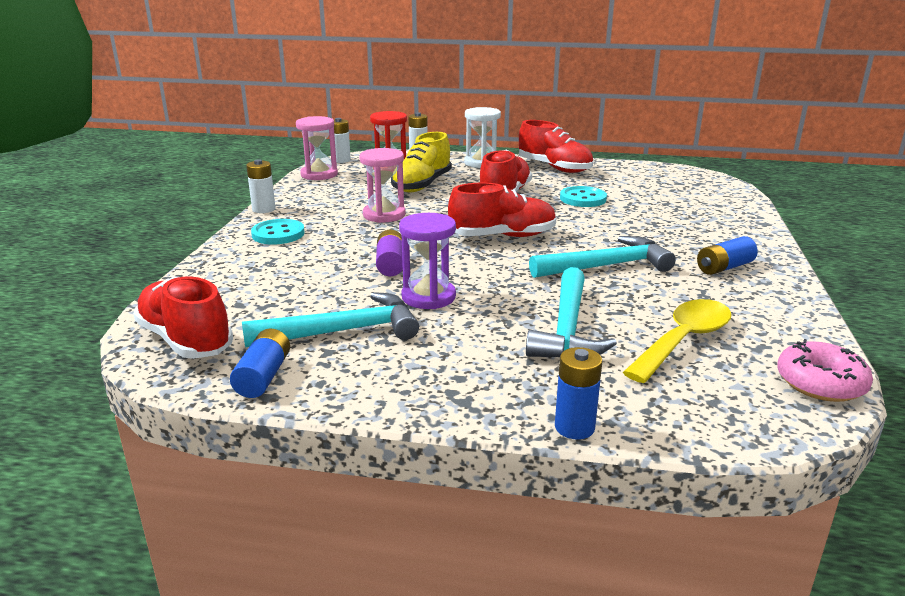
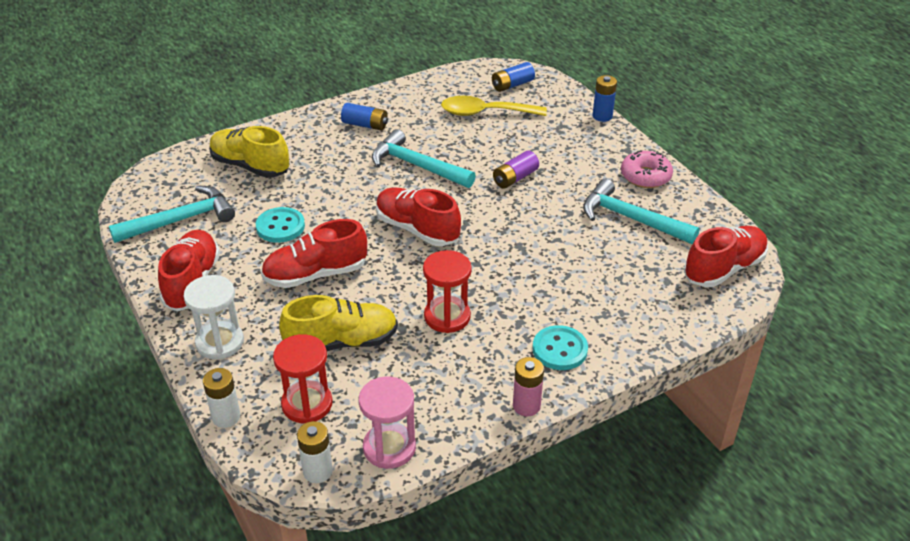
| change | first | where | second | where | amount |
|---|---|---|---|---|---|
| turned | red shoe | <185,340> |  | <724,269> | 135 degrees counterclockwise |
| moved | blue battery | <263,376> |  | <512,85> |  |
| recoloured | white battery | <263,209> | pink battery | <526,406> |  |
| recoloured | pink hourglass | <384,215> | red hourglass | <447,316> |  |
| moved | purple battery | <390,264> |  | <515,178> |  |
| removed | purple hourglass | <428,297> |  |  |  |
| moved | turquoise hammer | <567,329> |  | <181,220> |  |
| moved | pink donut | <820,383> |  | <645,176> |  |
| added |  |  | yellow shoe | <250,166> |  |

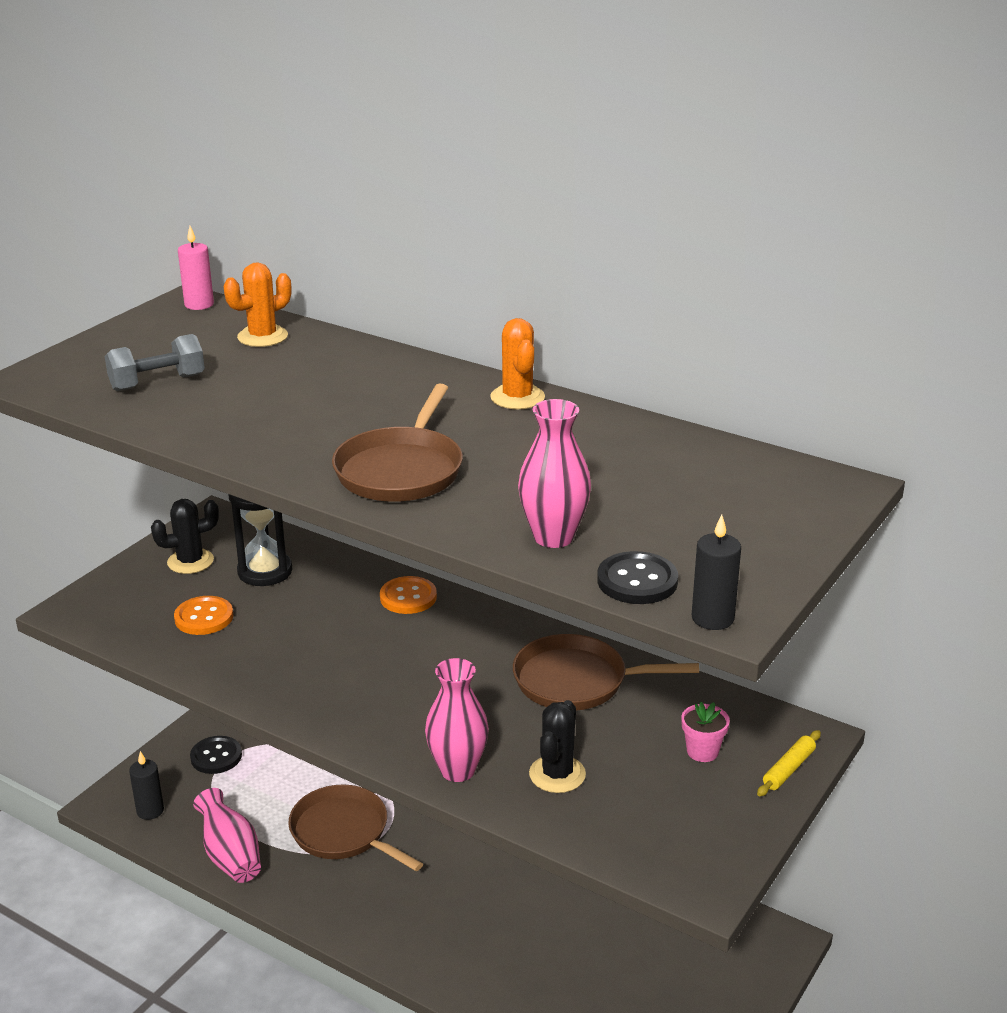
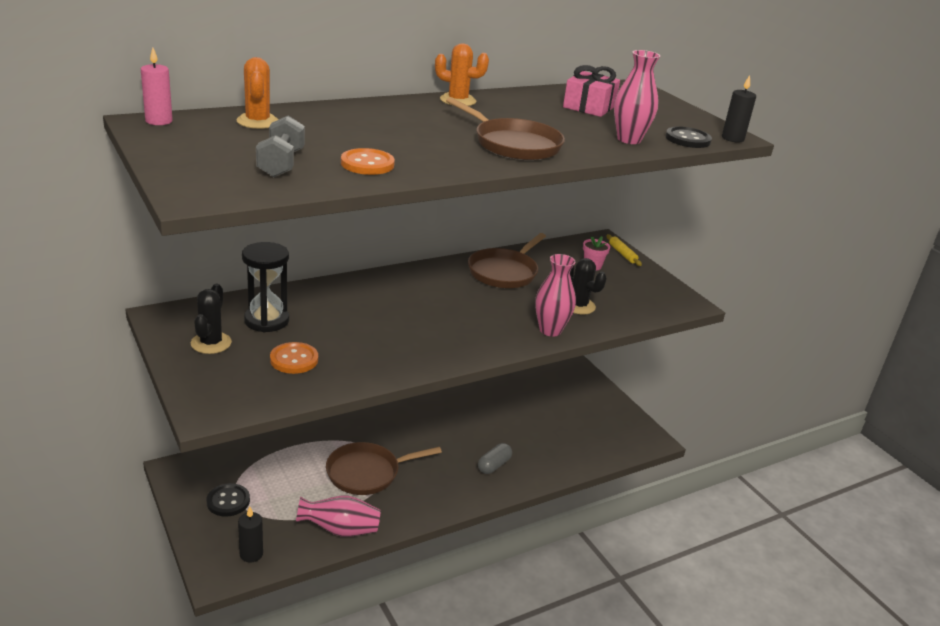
| change | first | where | second | where | amount |
|---|---|---|---|---|---|
| moved | orange button | <408,597> |  | <367,164> |  |
| added |  |  | grey capsule | <494,465> |  |
| added |  |  | pink gift | <589,107> |  |

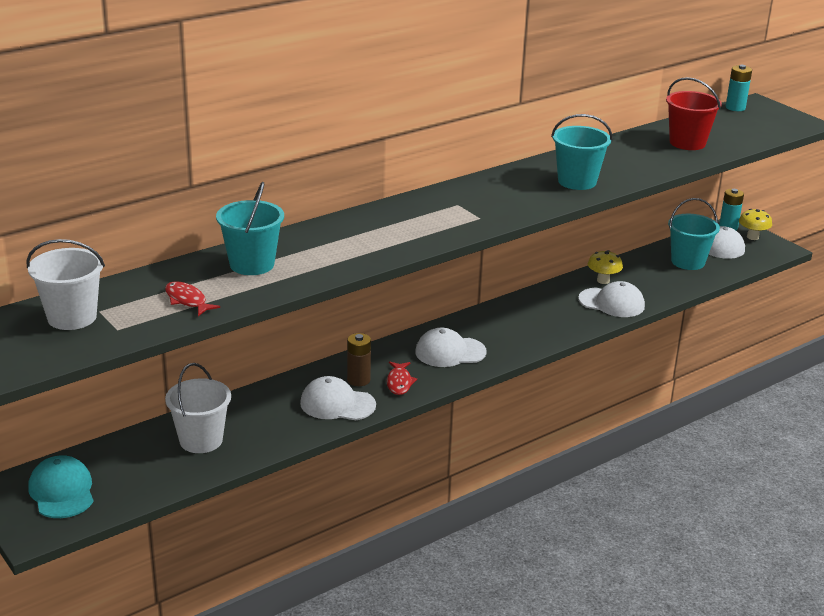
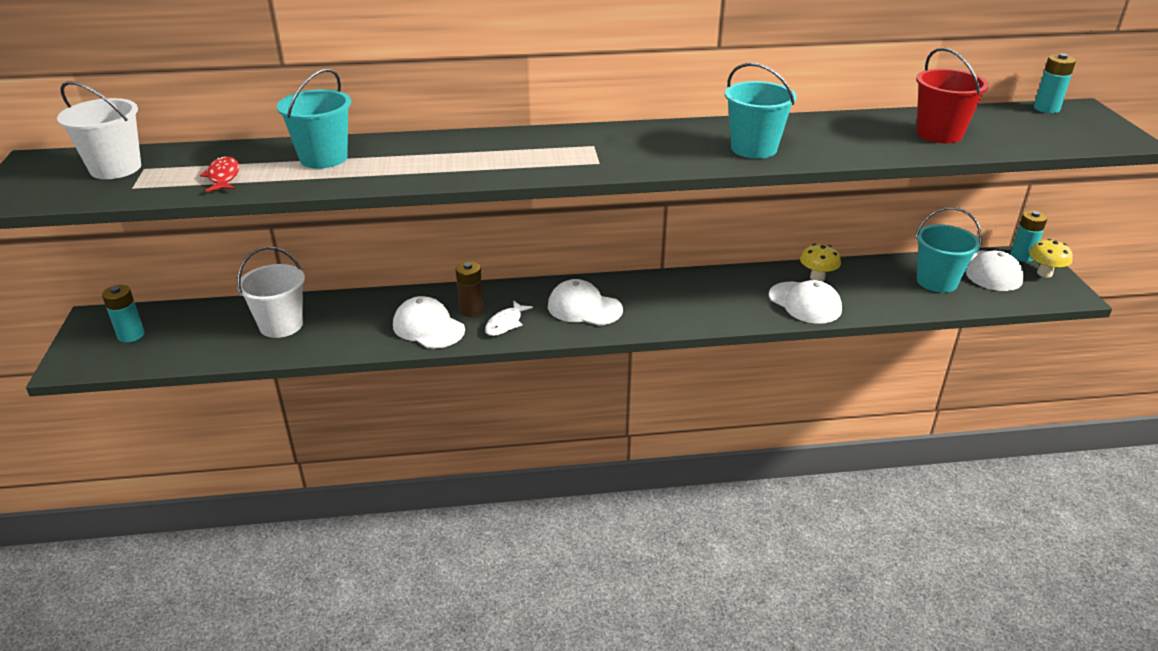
| change | first | where | second | where | amount |
|---|---|---|---|---|---|
| replaced | turquoise cap | <62,491> | turquoise battery | <131,335> |  |
| recoloured | red fish | <399,382> | white fish | <505,323> |  |

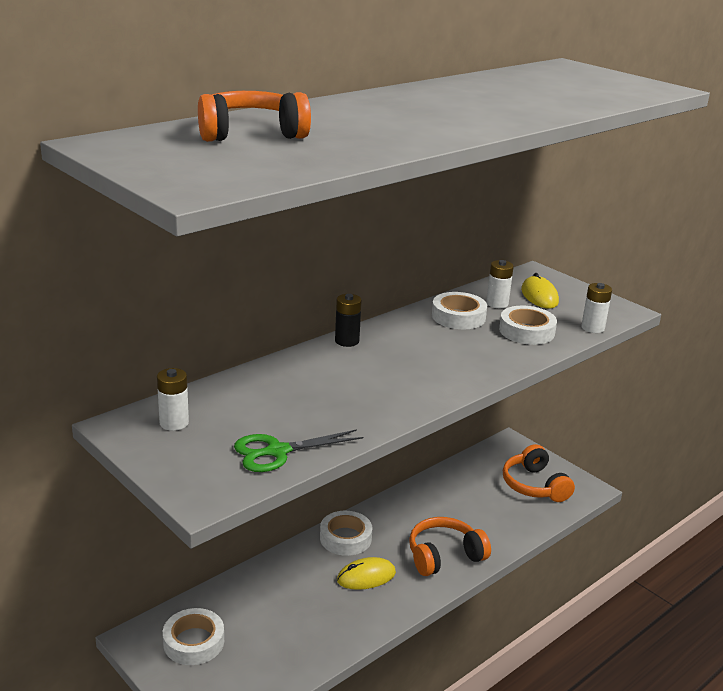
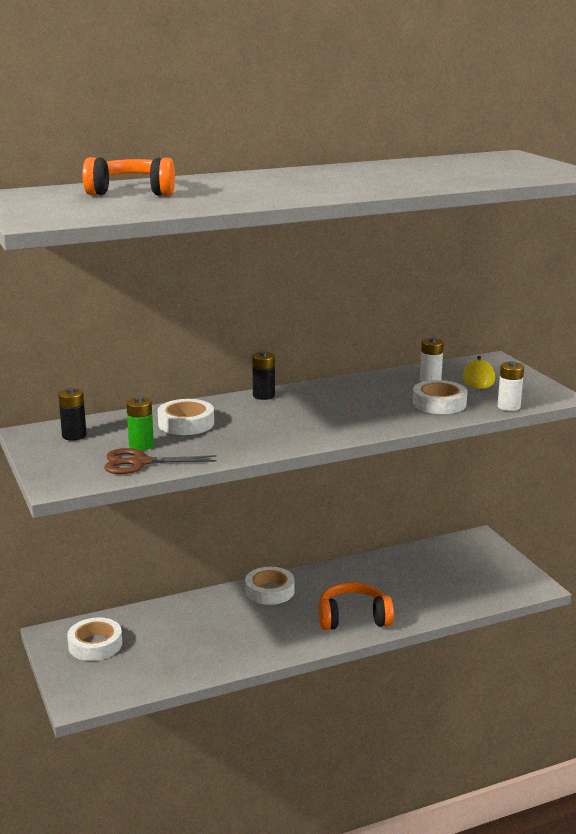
| change | first | where | second | where | amount |
|---|---|---|---|---|---|
| recoloured | white battery | <174,423> | black battery | <74,435> |  |
| recoloured | green scissors | <277,452> | brown scissors | <140,463> |  |
| removed | yellow mouse | <366,577> |  |  |  |
| moved | white tape | <458,317> |  | <186,423> |  |
| removed | orange headphones | <534,485> |  |  |  |
| added |  |  | green battery | <141,445> |  |

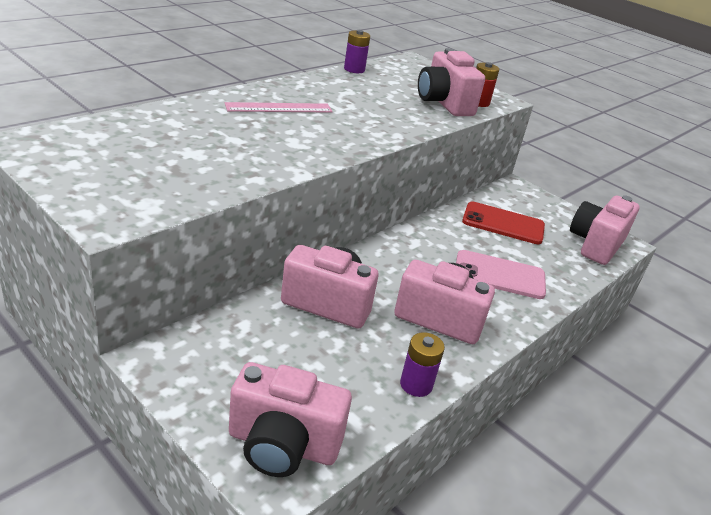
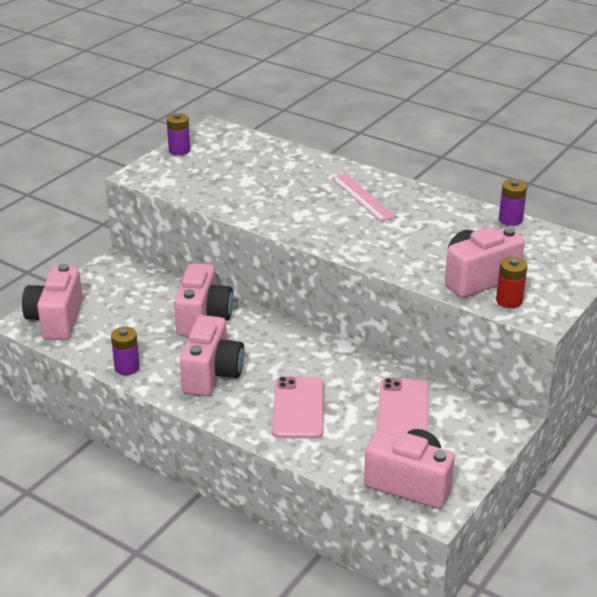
| change | first | where | second | where | amount |
|---|---|---|---|---|---|
| recoloured | red phone | <503,223> | pink phone | <403,410> |  |
| added |  |  | purple battery | <179,150> |  |

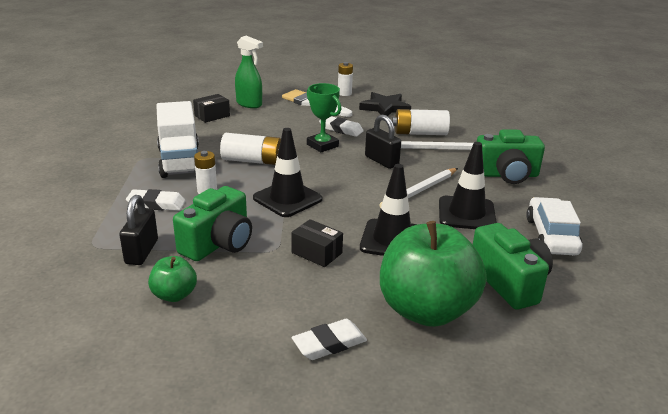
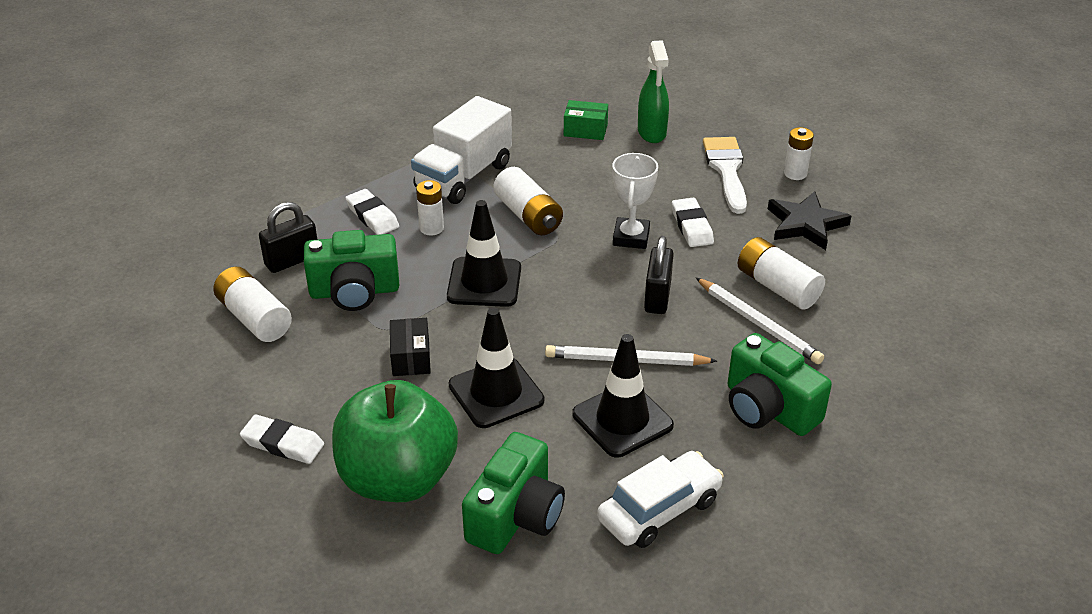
| change | first | where | second | where | amount |
|---|---|---|---|---|---|
| replaced | green apple | <174,295> | white battery | <254,318> |  |
| recoloured | black box | <212,116> | green box | <585,130> |  |
| recoloured | green trophy | <322,145> | white trophy | <631,237> |  |

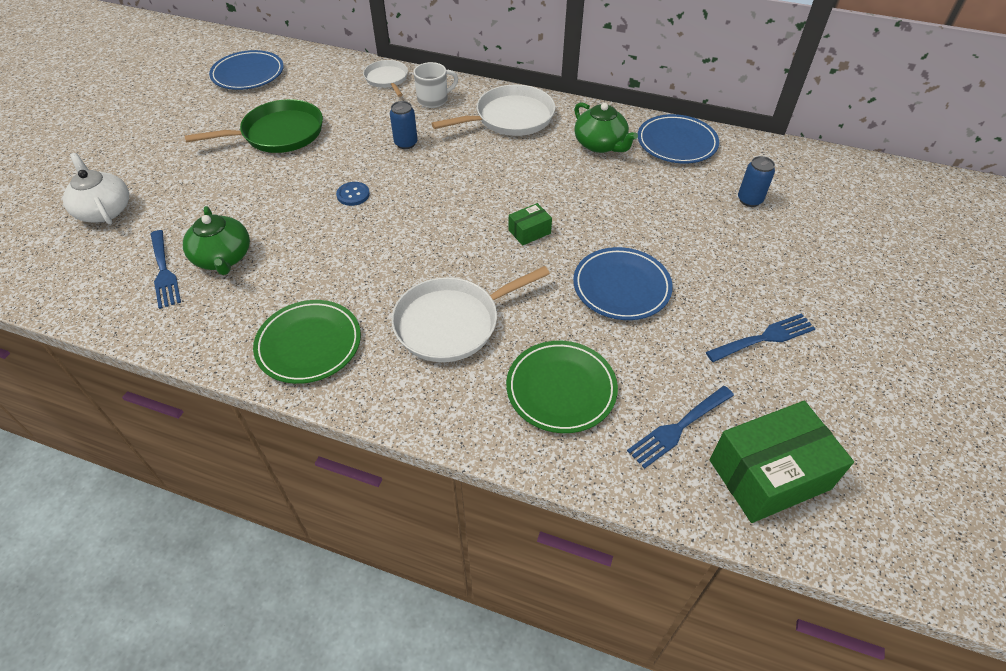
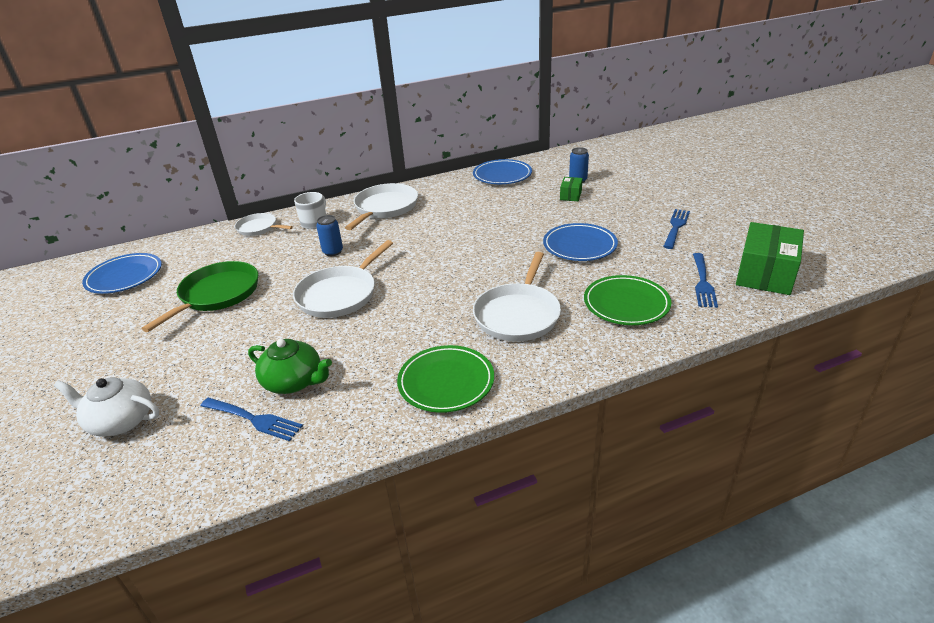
| change | first | where | second | where | amount |
|---|---|---|---|---|---|
| replaced | blue button | <353,195> | white pan | <340,294> |  |
| moved | green box | <529,232> |  | <570,195> |  |
| removed | green teapot | <600,144> |  |  |  |

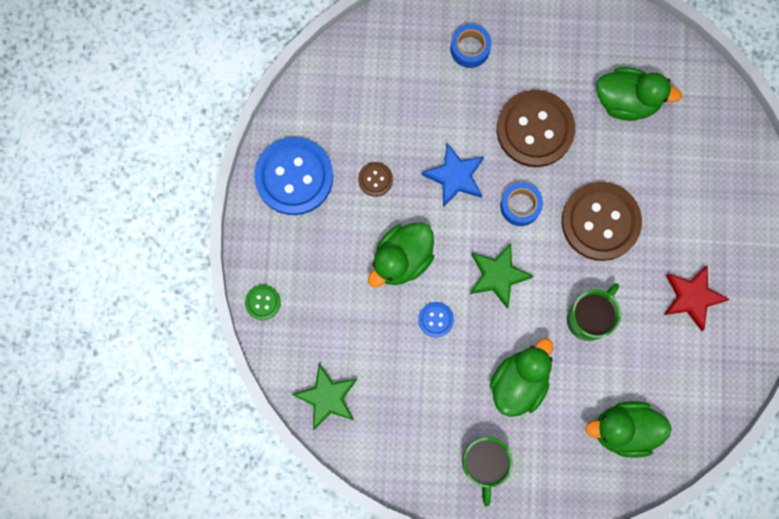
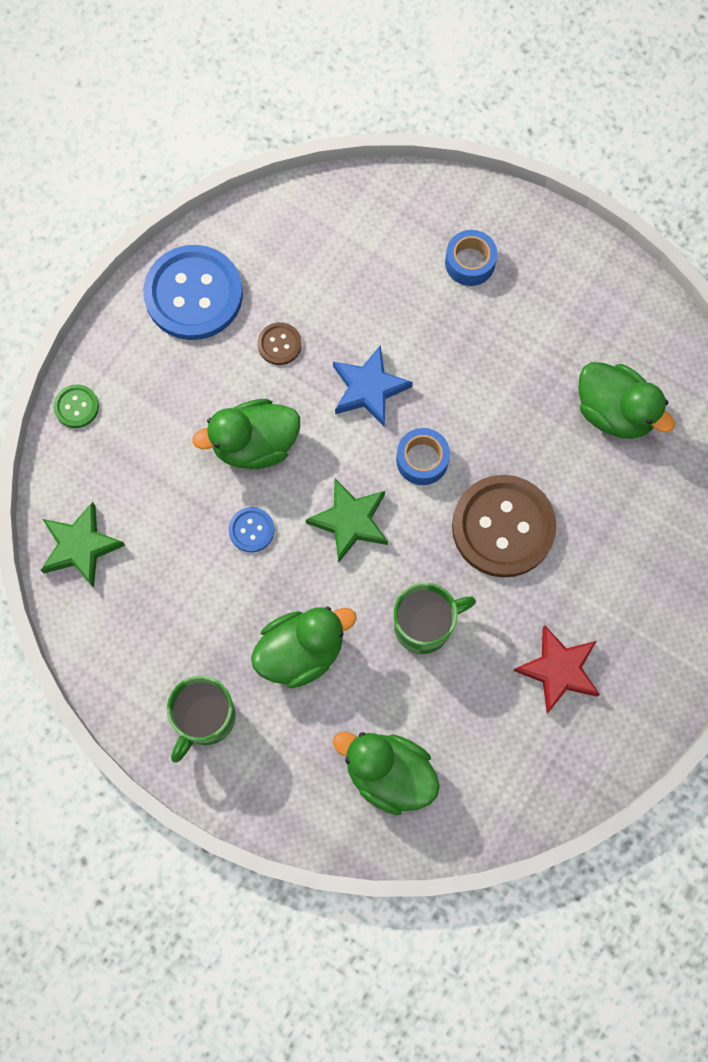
| change | first | where | second | where | amount |
|---|---|---|---|---|---|
| removed | brown button | <535,129> |  |  |  |

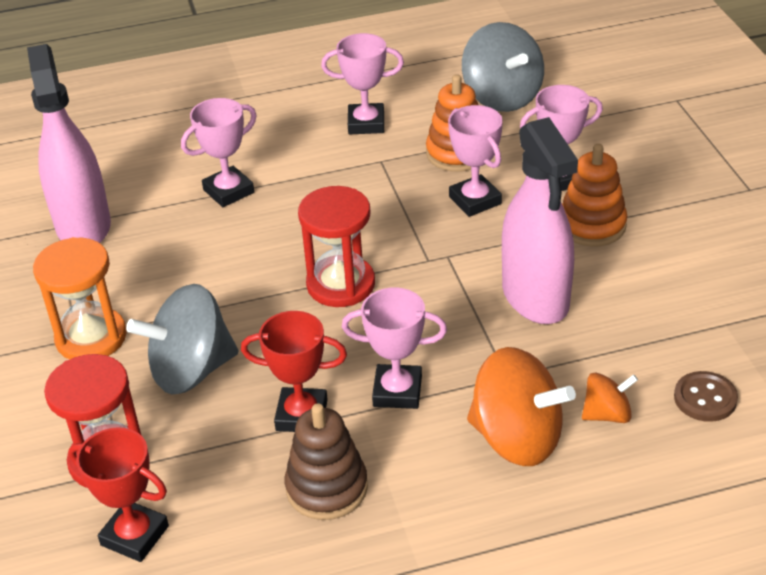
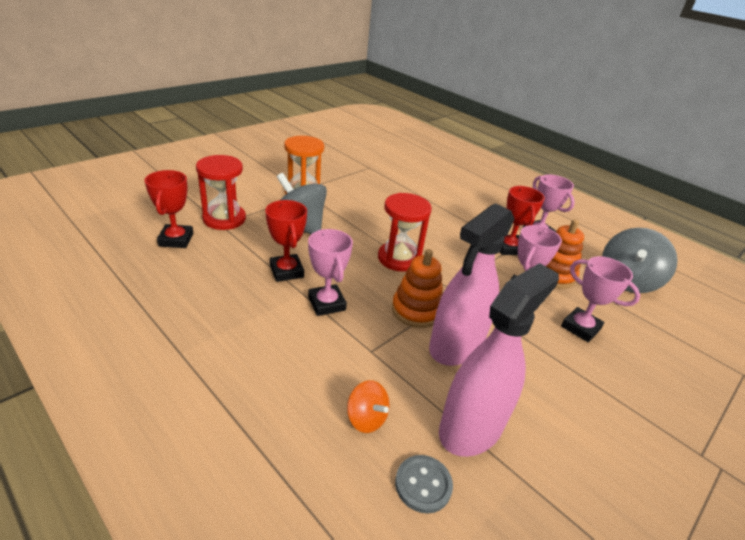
| change | first | where | second | where | amount |
|---|---|---|---|---|---|
| moved | pink spray bottle | <83,226> |  | <471,427> |  |
| removed | pink trophy | <228,191> |  |  |  |
| removed | brown stacking toy | <327,488> |  |  |  |
| removed | orange spinning top | <517,438> |  |  |  |
| moved | orange stacking toy | <592,225> |  | <416,310> |  |
| recoloured | brown button | <705,398> | grey button | <423,484> |  |
| added |  |  | red trophy | <508,248> |  |

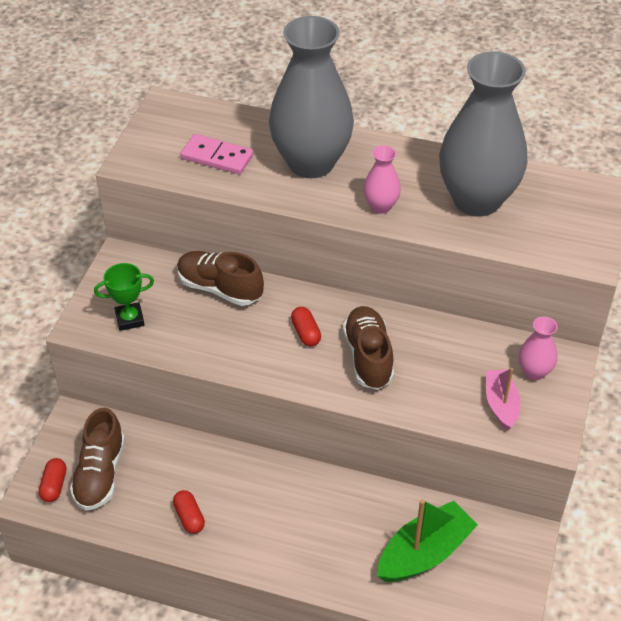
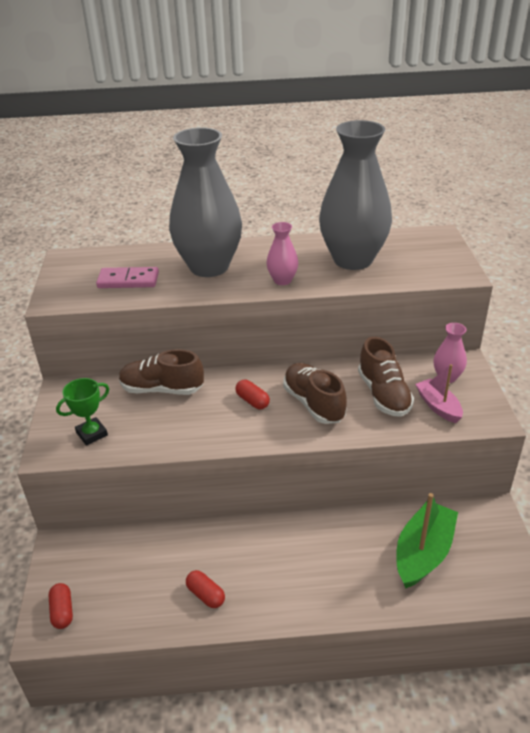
| change | first | where | second | where | amount |
|---|---|---|---|---|---|
| moved | brown shoe | <100,474> |  | <383,394> |  |

